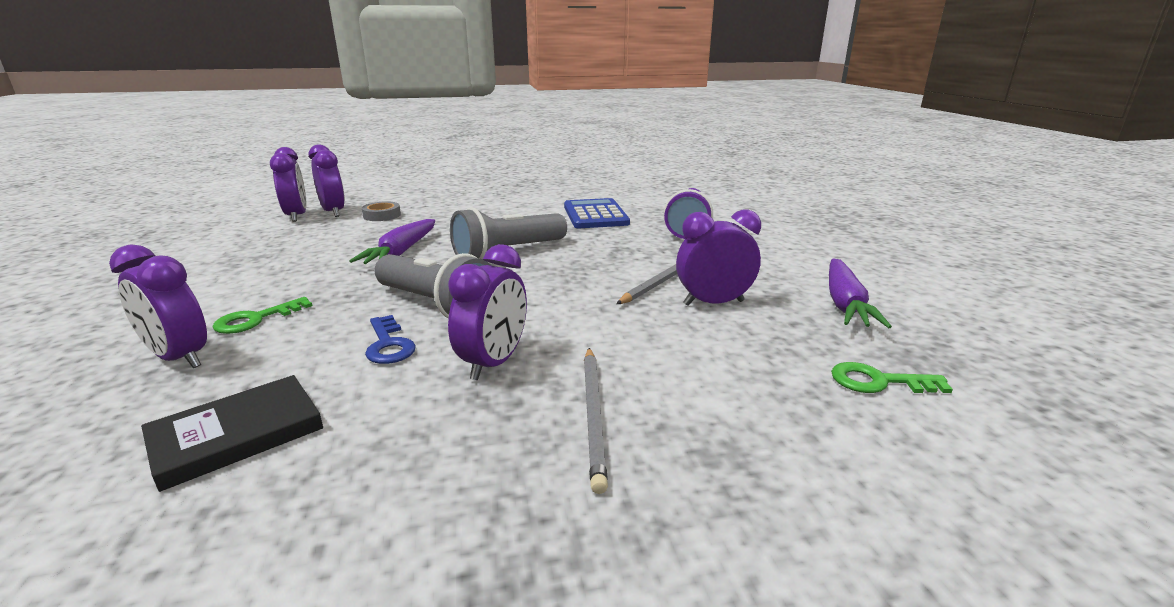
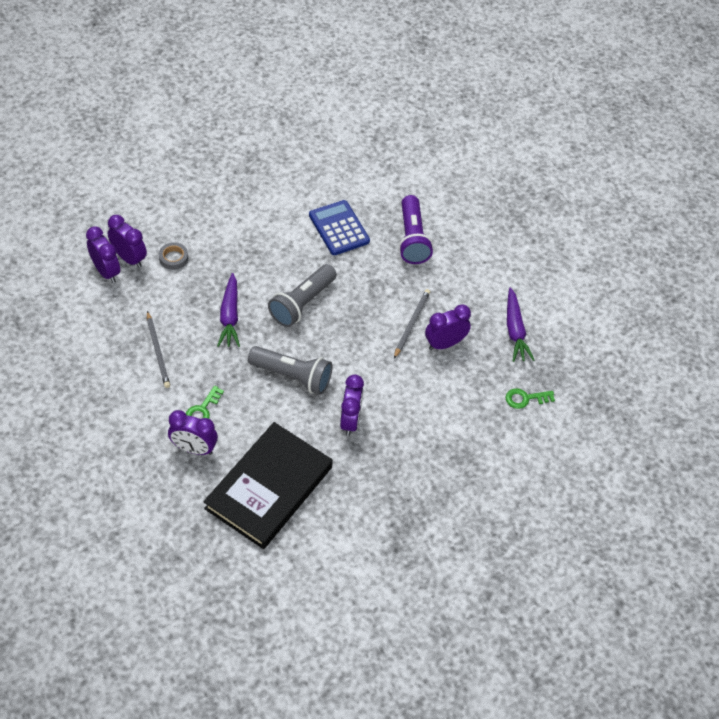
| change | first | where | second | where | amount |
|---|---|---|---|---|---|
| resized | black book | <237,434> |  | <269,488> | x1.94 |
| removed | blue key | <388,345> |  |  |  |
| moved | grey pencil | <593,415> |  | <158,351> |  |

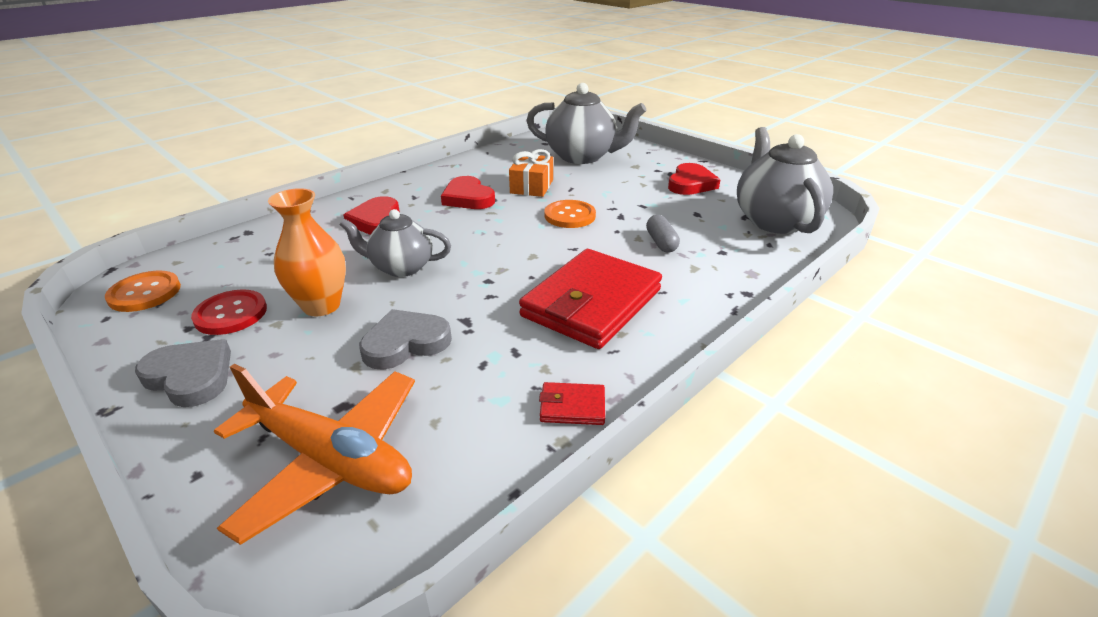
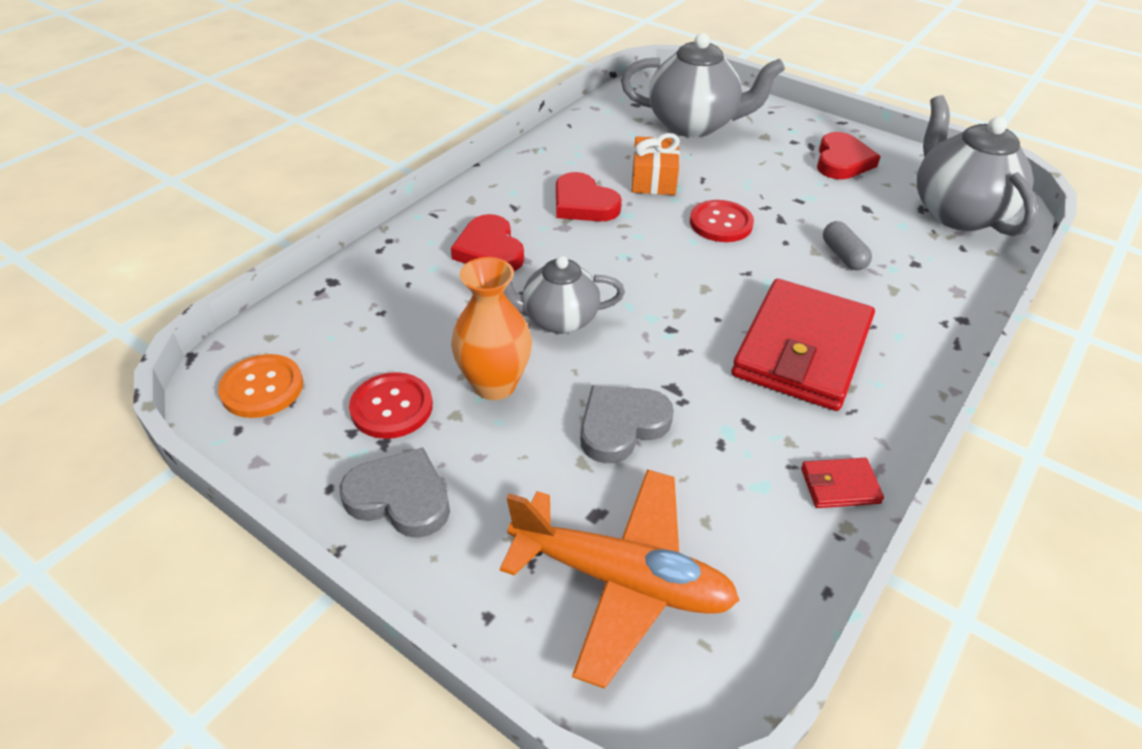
| change | first | where | second | where | amount |
|---|---|---|---|---|---|
| recoloured | orange button | <570,216> | red button | <721,223> |  |

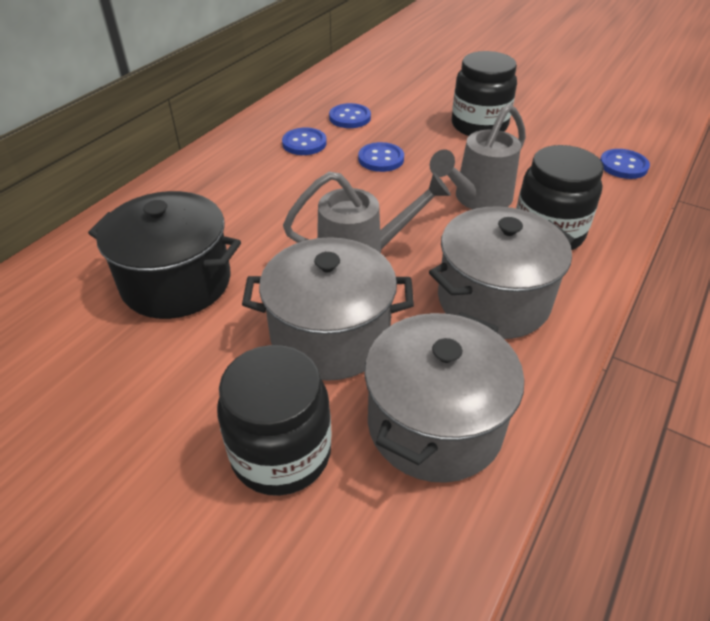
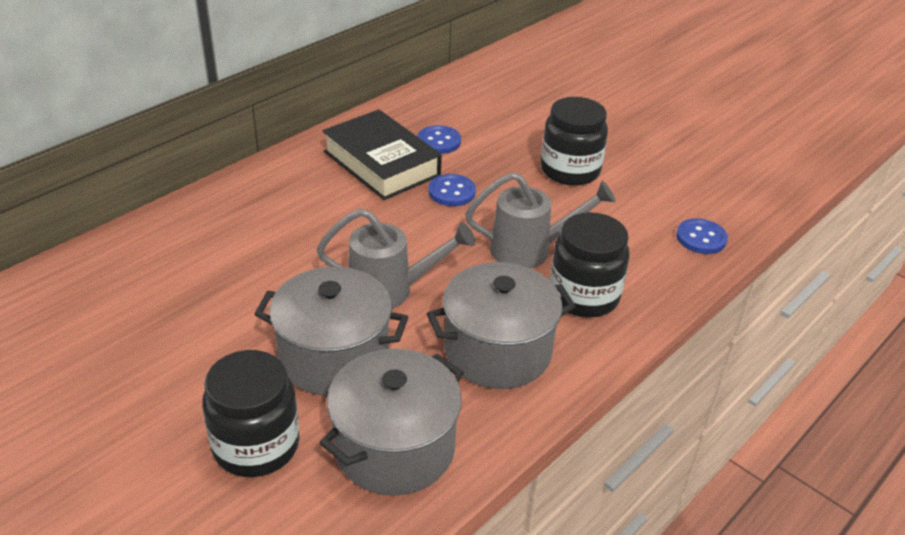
| change | first | where | second | where | amount |
|---|---|---|---|---|---|
| removed | black pot | <176,282> |  |  |  |
| replaced | blue button | <304,143> | black book | <381,163> |  |
| turned | grey watering can | <477,199> |  | <530,250> | 150 degrees counterclockwise |

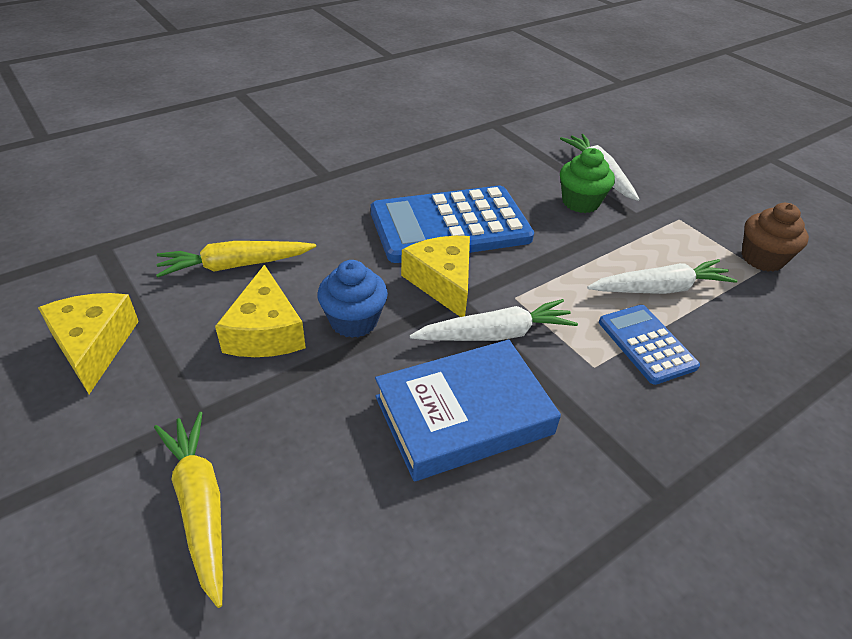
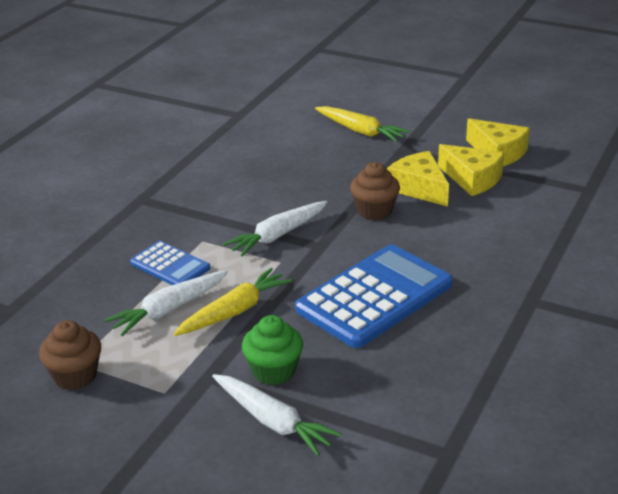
| change | first | where | second | where | amount |
|---|---|---|---|---|---|
| moved | yellow carrot | <235,265> |  | <234,311> |  |
| recoloured | blue cupcake | <354,321> | brown cupcake | <374,211> |  |
| removed | blue book | <463,415> |  |  |  |
| moved | yellow cheese | <442,282> |  | <472,179> |  |

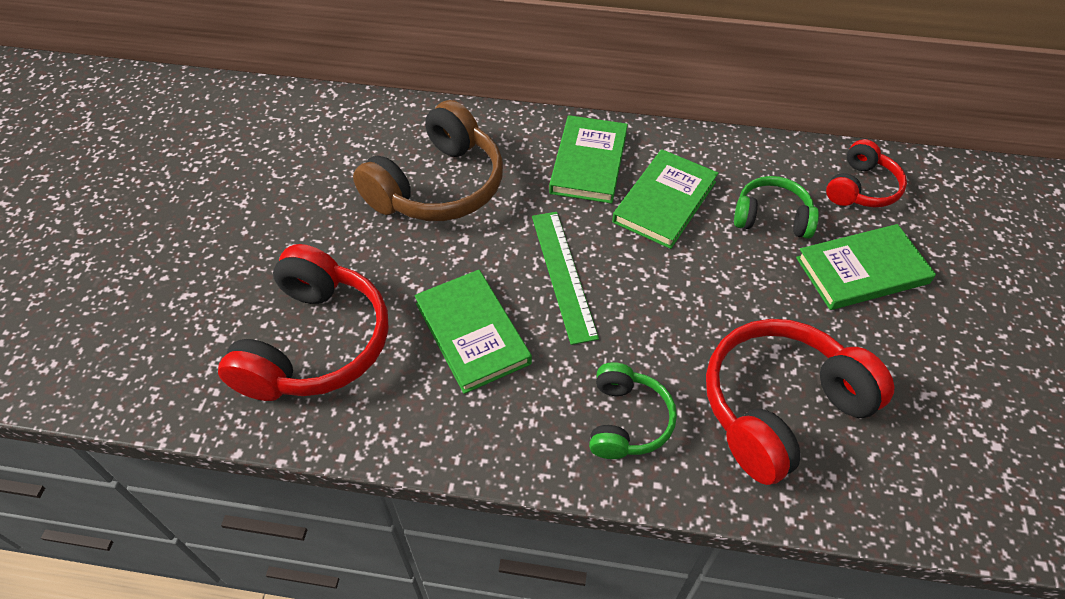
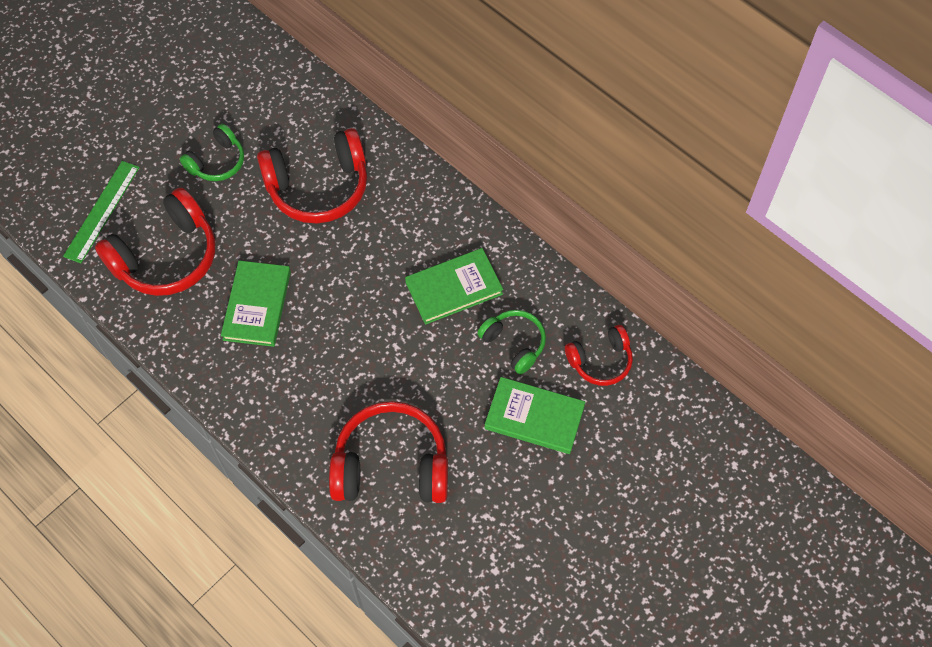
| change | first | where | second | where | amount |
|---|---|---|---|---|---|
| recoloured | brown headphones | <438,186> | red headphones | <318,187> |  |
| moved | green ruler | <563,274> |  | <102,211> |  |
| removed | green book | <589,163> |  |  |  |
| moved | green headphones | <627,421> |  | <217,162> |  |

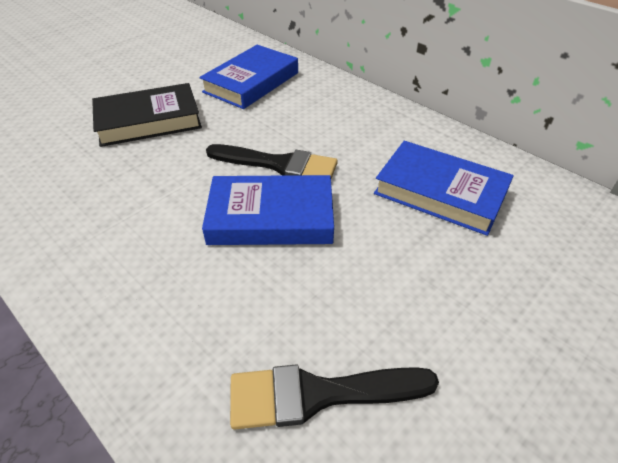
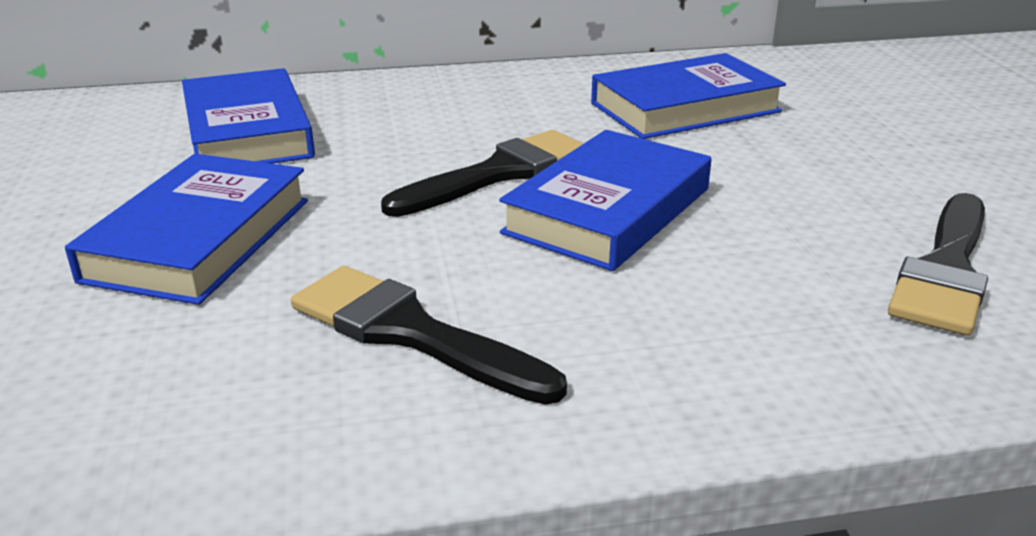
| change | first | where | second | where | amount |
|---|---|---|---|---|---|
| recoloured | black book | <149,121> | blue book | <199,239> |  |
| added |  |  | black brush | <411,333> |  |

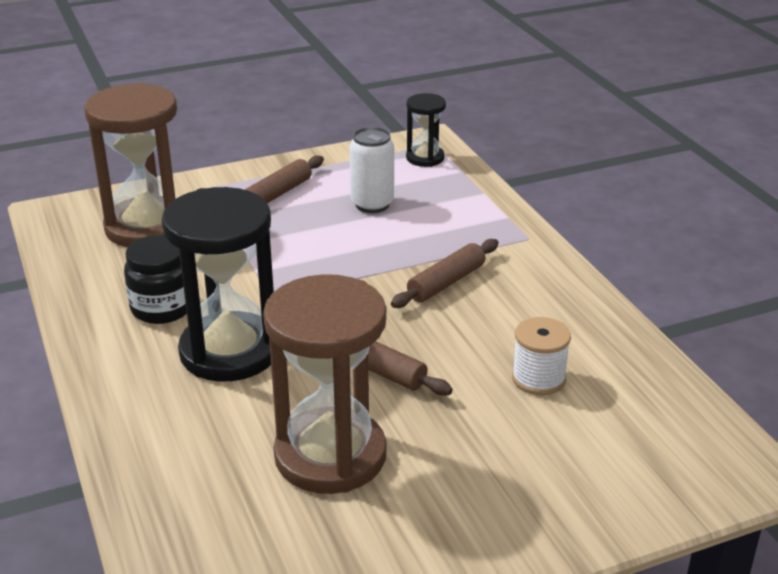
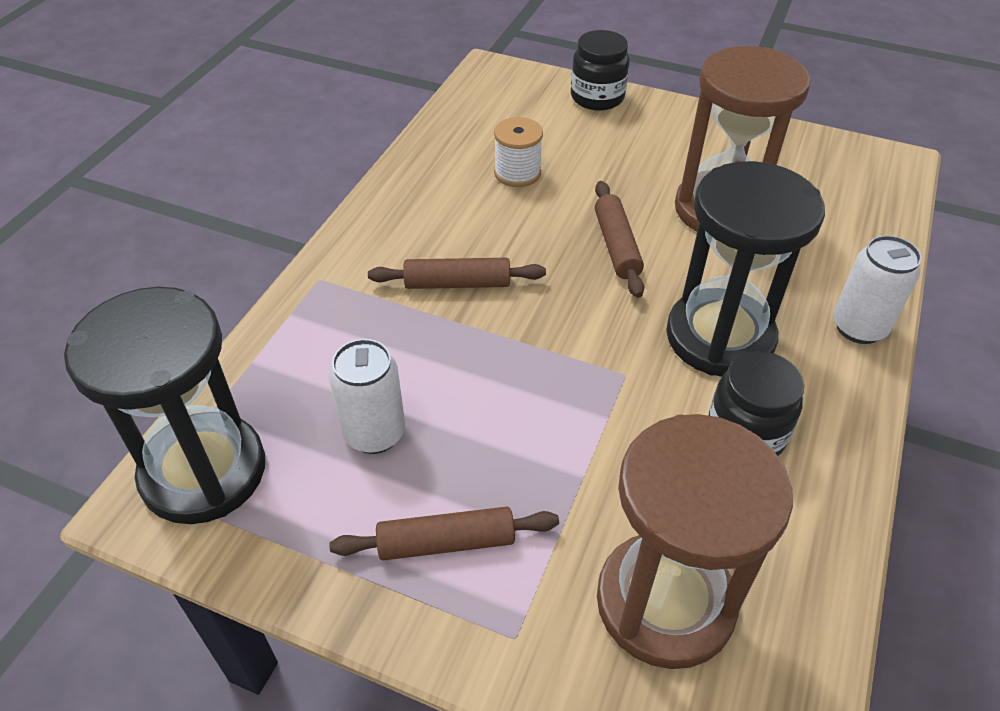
| change | first | where | second | where | amount |
|---|---|---|---|---|---|
| resized | black hourglass | <425,158> |  | <203,471> | x1.99 |
| added |  |  | black jar | <597,97> |  |
| added |  |  | white can | <859,327> |  |

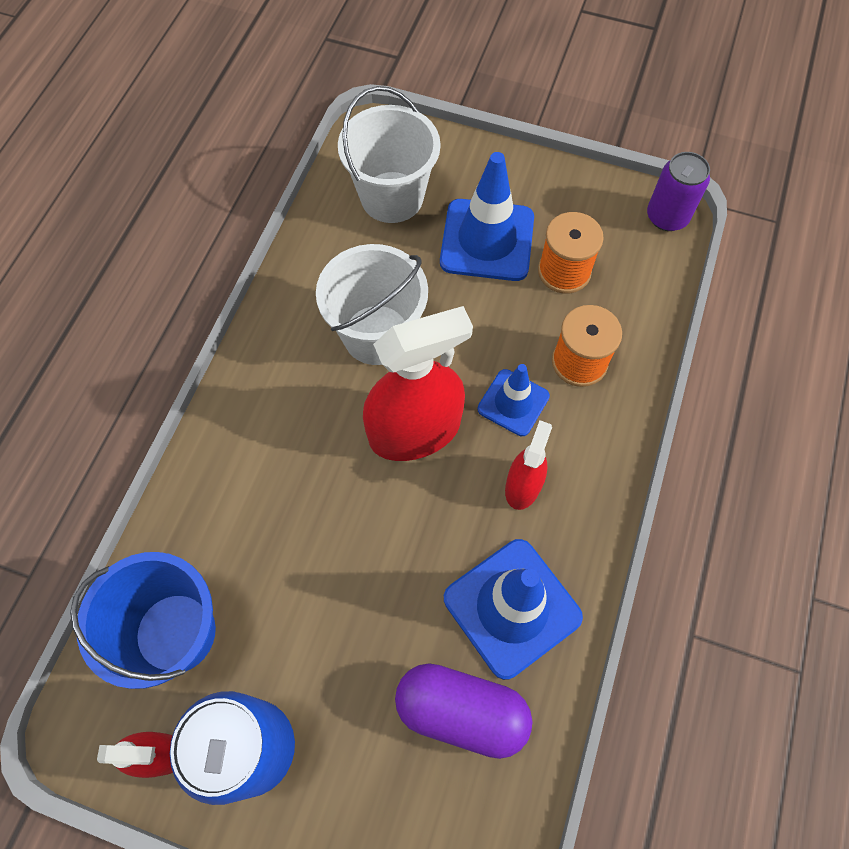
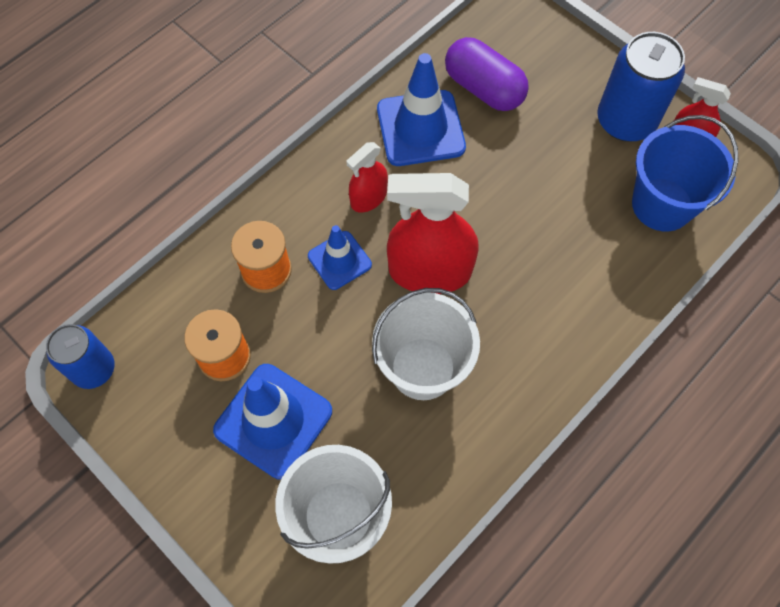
| change | first | where | second | where | amount |
|---|---|---|---|---|---|
| recoloured | purple can | <667,217> | blue can | <93,369> |  |

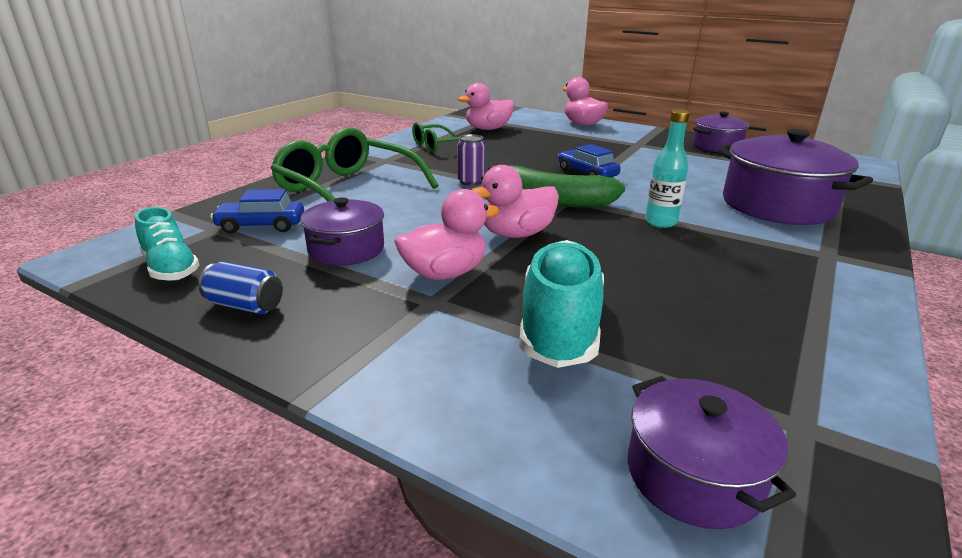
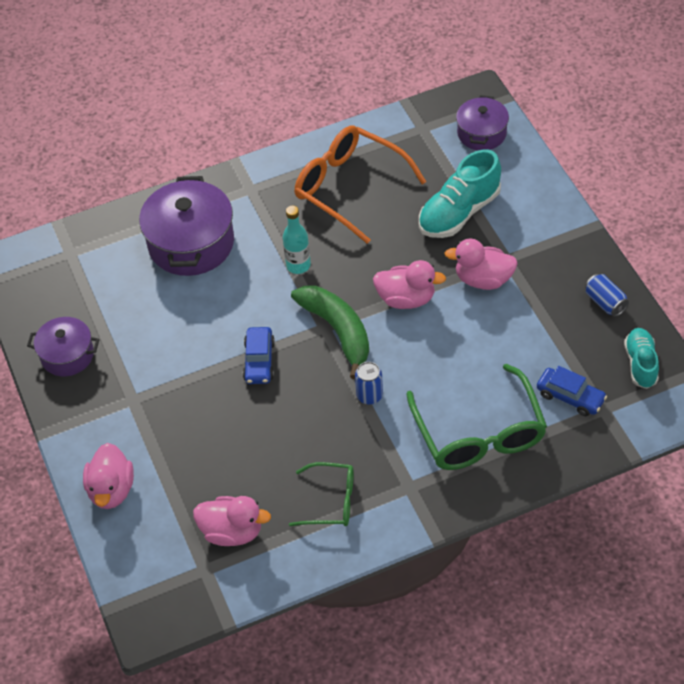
| change | first | where | second | where | amount |
|---|---|---|---|---|---|
| removed | purple pot | <346,249> |  |  |  |
| recoloured | purple can | <471,182> | blue can | <369,395> |  |
| added |  |  | orange glasses | <349,188> |  |

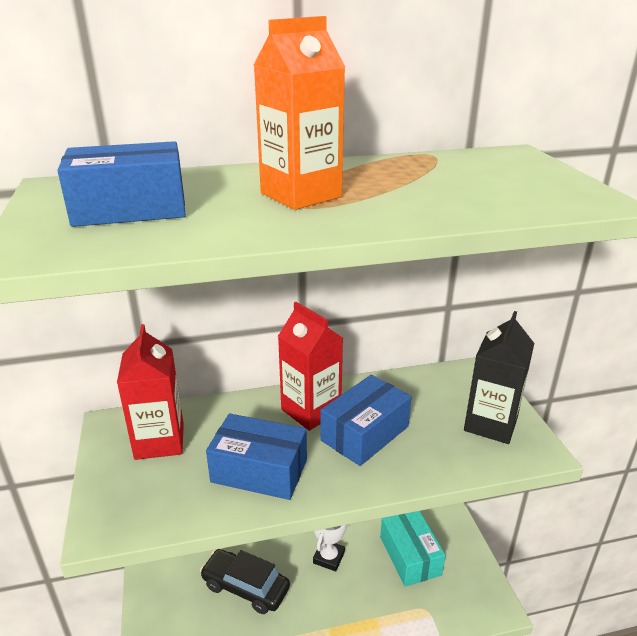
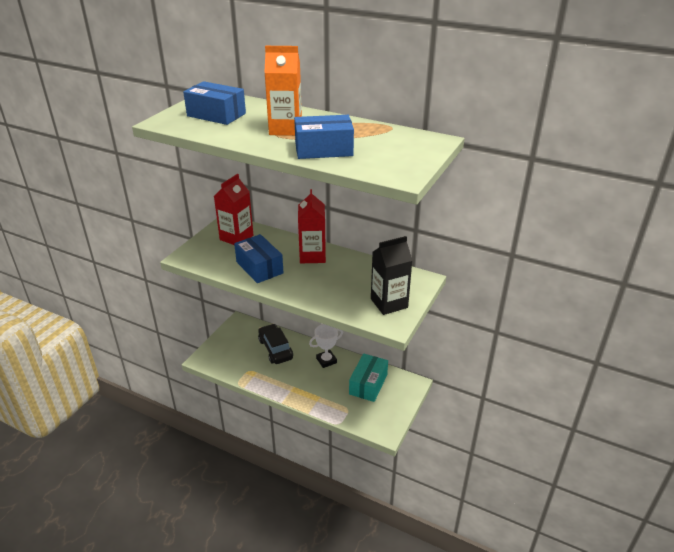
| change | first | where | second | where | amount |
|---|---|---|---|---|---|
| moved | blue box | <364,433> |  | <323,149> |  |

